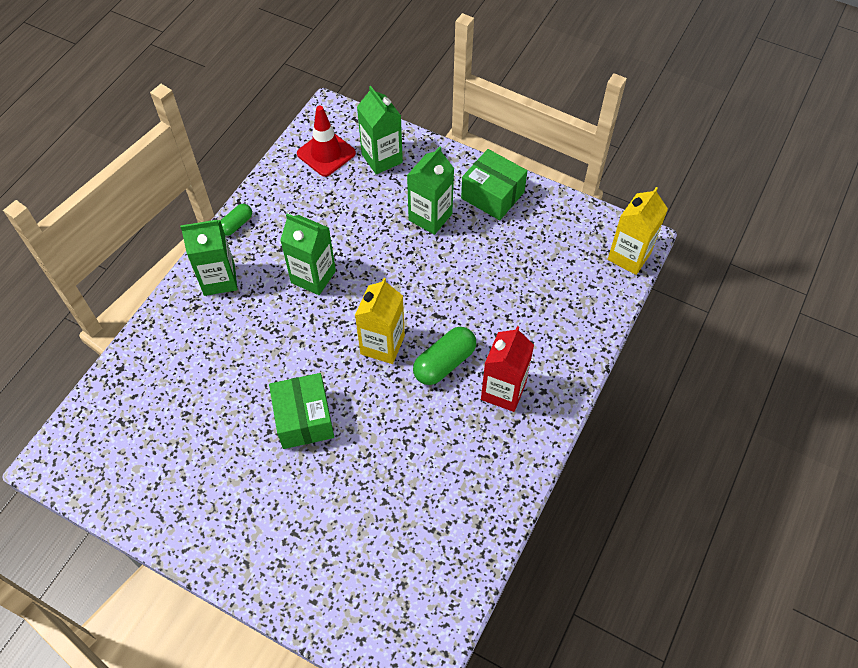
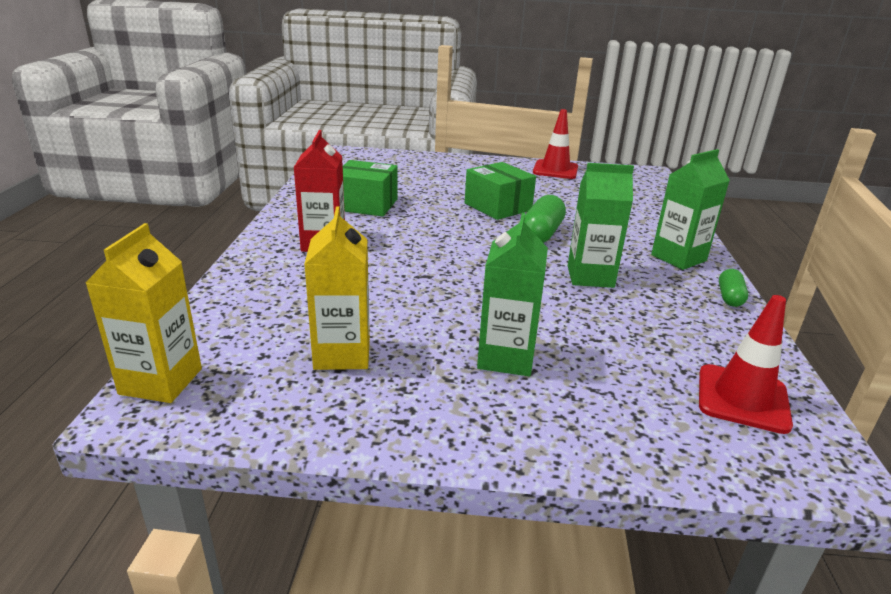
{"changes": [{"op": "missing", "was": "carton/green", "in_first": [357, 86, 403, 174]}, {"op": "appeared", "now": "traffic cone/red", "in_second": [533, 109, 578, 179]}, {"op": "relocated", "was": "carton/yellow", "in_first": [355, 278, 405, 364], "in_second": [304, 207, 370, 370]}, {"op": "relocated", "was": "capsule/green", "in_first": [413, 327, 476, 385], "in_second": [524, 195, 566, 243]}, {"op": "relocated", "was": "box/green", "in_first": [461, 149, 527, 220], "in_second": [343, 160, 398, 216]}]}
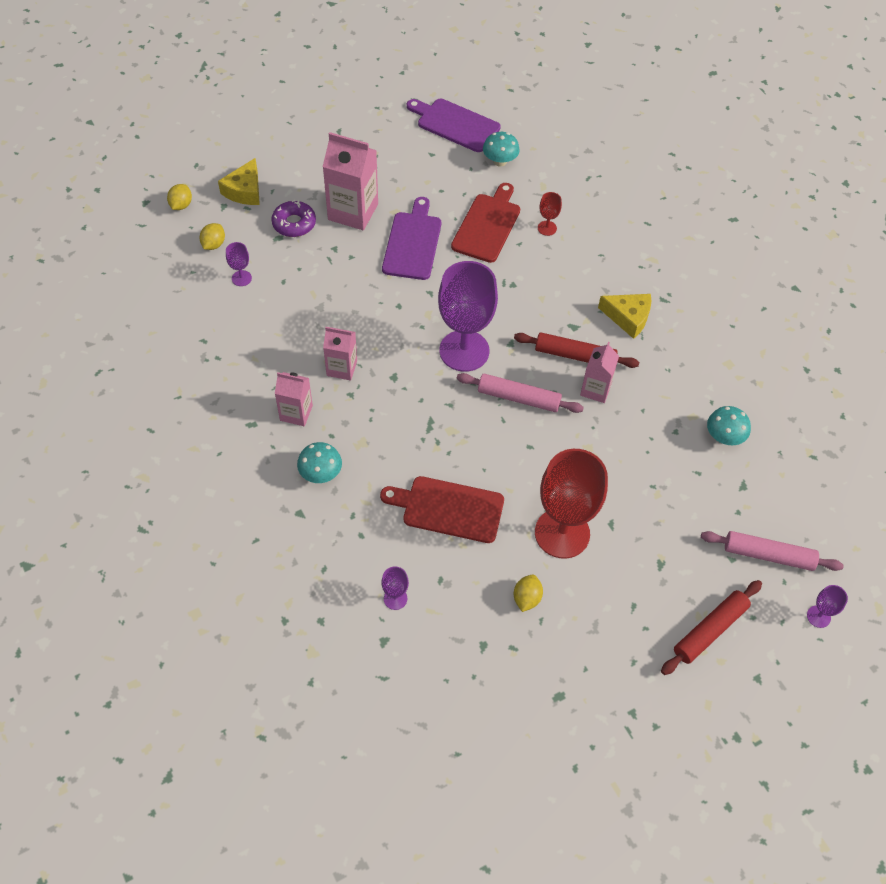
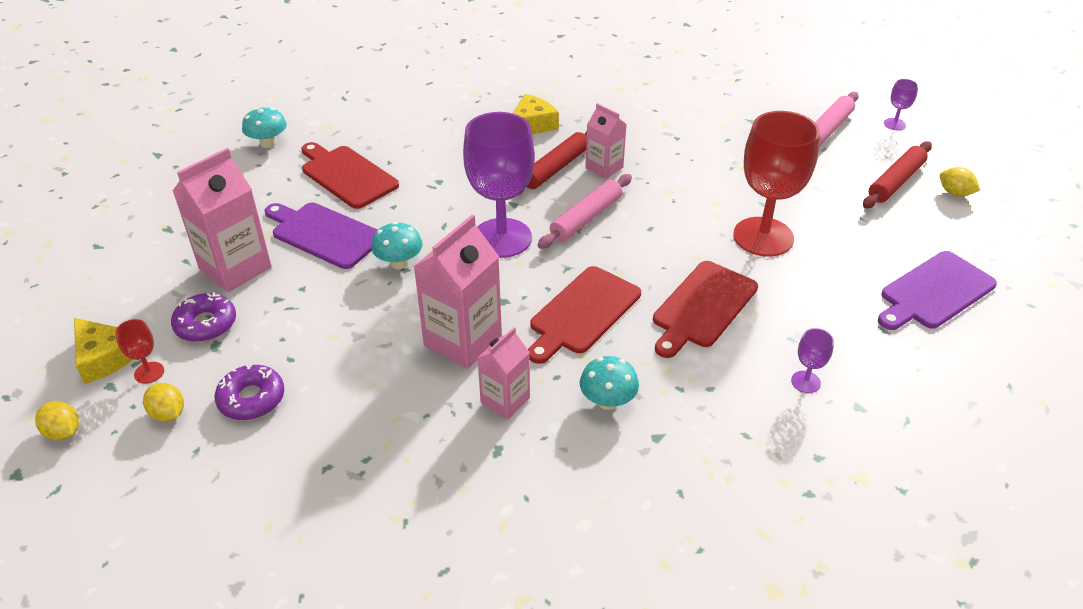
{"changes": [{"op": "appeared", "now": "cutting board/red", "in_second": [528, 266, 641, 364]}, {"op": "relocated", "was": "cutting board/purple", "in_first": [407, 98, 501, 152], "in_second": [878, 251, 997, 330]}, {"op": "relocated", "was": "lemon/yellow", "in_first": [514, 574, 543, 612], "in_second": [940, 167, 980, 197]}, {"op": "relocated", "was": "goblet/red", "in_first": [538, 192, 562, 236], "in_second": [115, 319, 164, 384]}, {"op": "relocated", "was": "mushroom/turquoise", "in_first": [707, 406, 751, 445], "in_second": [371, 222, 423, 269]}, {"op": "exchanged", "was": "goblet/purple", "now": "donut/purple", "in_first": [226, 242, 252, 286], "in_second": [215, 364, 284, 420]}, {"op": "spun", "was": "rolling pin/red", "in_first": [661, 580, 762, 675], "in_second": [863, 141, 932, 208], "clockwise": 60}, {"op": "size", "was": "carton/pink", "in_first": [323, 327, 357, 380], "in_second": [413, 215, 502, 369], "ratio": 1.68}]}
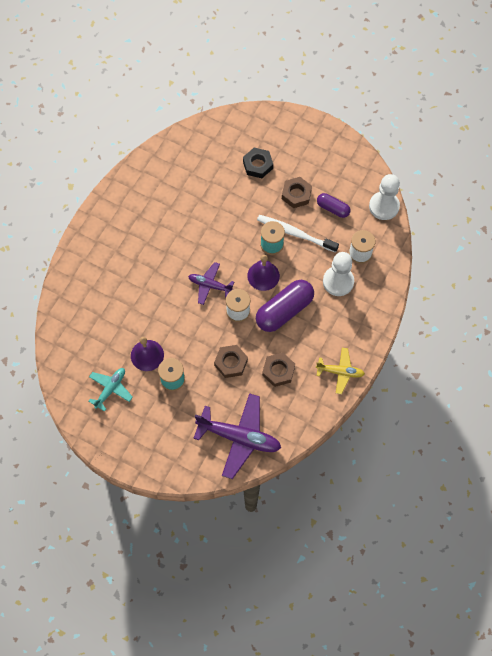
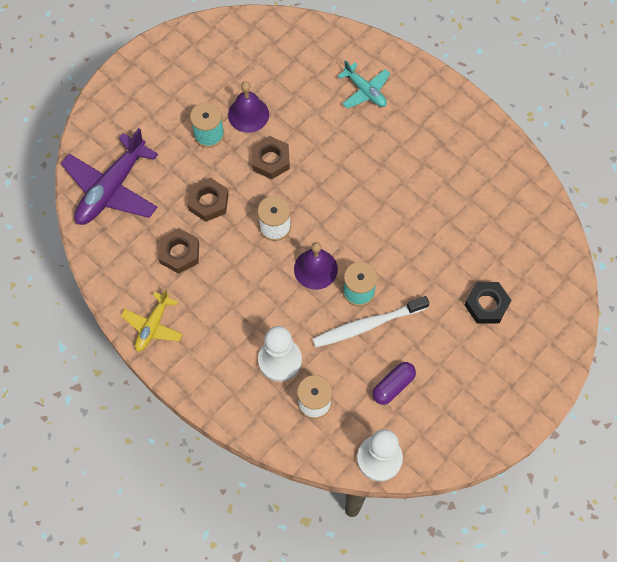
{"changes": [{"op": "missing", "was": "plane/purple", "in_first": [188, 262, 234, 305]}, {"op": "missing", "was": "capsule/purple", "in_first": [256, 280, 314, 332]}, {"op": "relocated", "was": "plane/turquoise", "in_first": [88, 368, 133, 412], "in_second": [338, 60, 390, 109]}, {"op": "relocated", "was": "nut/brown", "in_first": [282, 177, 312, 208], "in_second": [252, 136, 290, 179]}, {"op": "spun", "was": "toothbrush/white", "in_first": [257, 215, 339, 253], "in_second": [313, 296, 430, 347], "clockwise": -150}]}
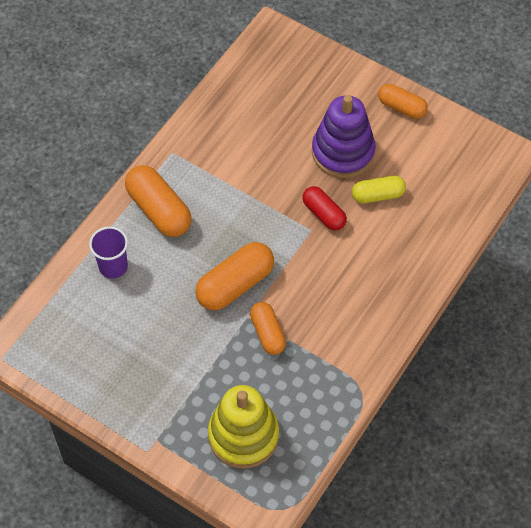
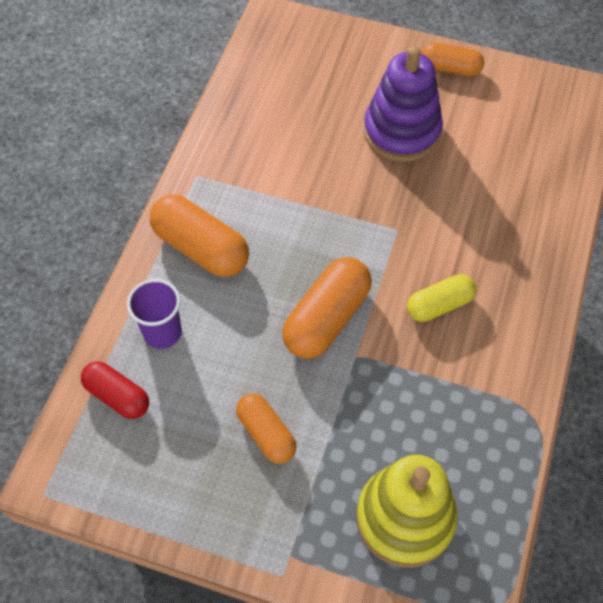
{"changes": [{"op": "relocated", "was": "capsule/orange", "in_first": [250, 302, 286, 355], "in_second": [236, 393, 297, 464]}, {"op": "relocated", "was": "capsule/red", "in_first": [302, 186, 347, 230], "in_second": [81, 361, 149, 419]}, {"op": "relocated", "was": "capsule/yellow", "in_first": [352, 176, 406, 203], "in_second": [407, 274, 476, 322]}]}
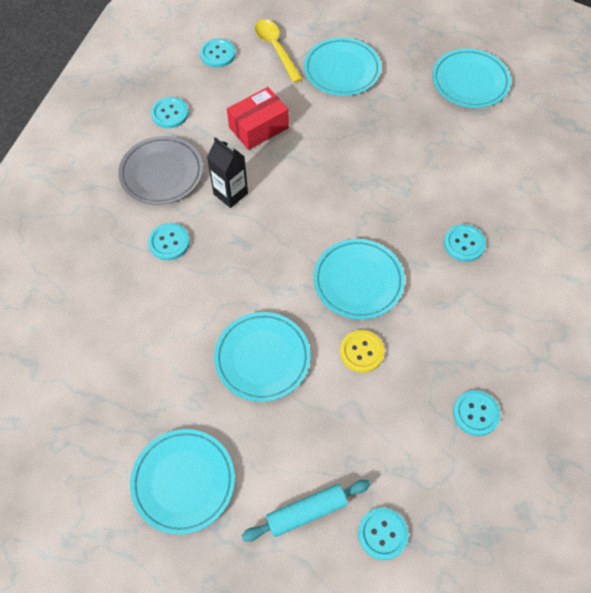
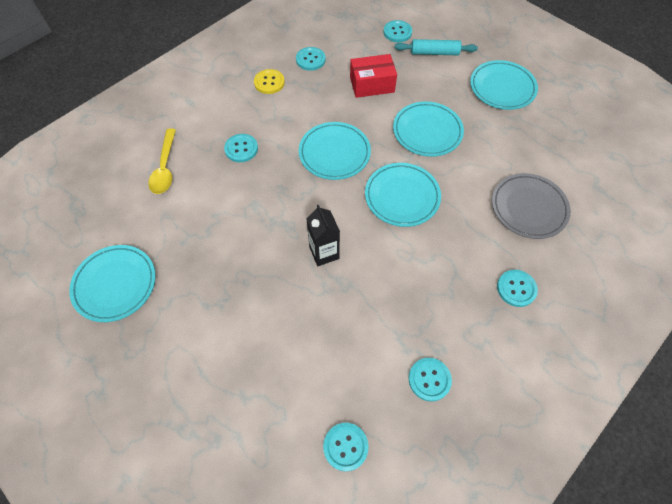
{"changes": [{"op": "relocated", "was": "plate/grey", "in_first": [118, 136, 203, 205], "in_second": [492, 173, 571, 239]}, {"op": "relocated", "was": "button/turquoise", "in_first": [148, 223, 190, 260], "in_second": [497, 270, 538, 307]}, {"op": "relocated", "was": "carton/black", "in_first": [207, 137, 248, 208], "in_second": [306, 205, 340, 266]}, {"op": "relocated", "was": "box/red", "in_first": [227, 87, 289, 150], "in_second": [350, 54, 397, 98]}, {"op": "relocated", "was": "spoon/yellow", "in_first": [255, 19, 303, 83], "in_second": [148, 129, 176, 194]}, {"op": "relocated", "was": "plate/turquoise", "in_first": [304, 37, 381, 96], "in_second": [365, 163, 441, 227]}, {"op": "relocated", "was": "button/yellow", "in_first": [340, 330, 385, 373], "in_second": [254, 69, 285, 94]}]}
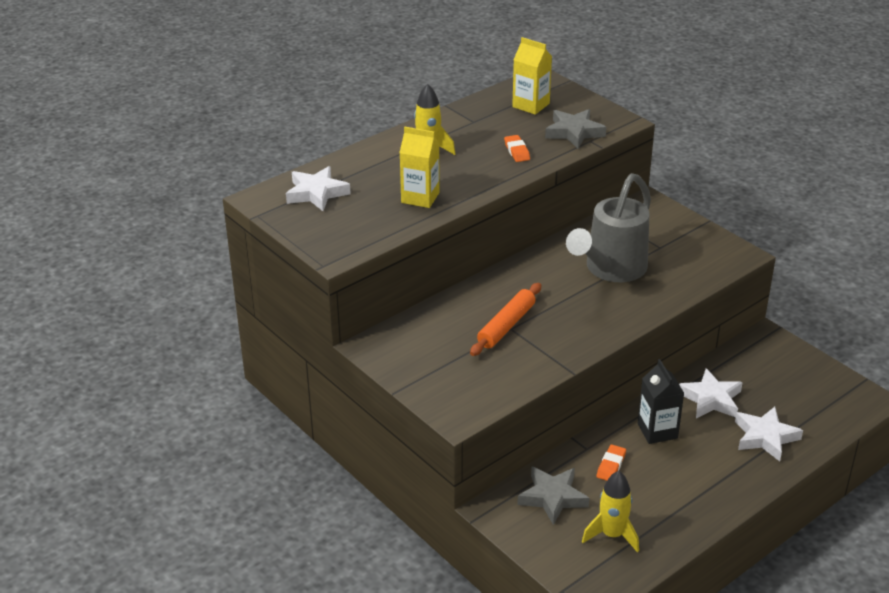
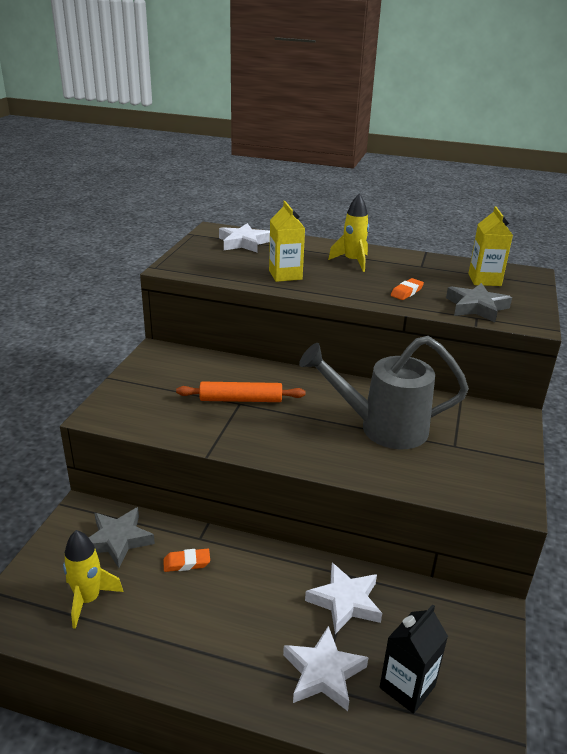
{"changes": [{"op": "relocated", "was": "carton/black", "in_first": [638, 359, 684, 444], "in_second": [380, 604, 448, 714]}]}
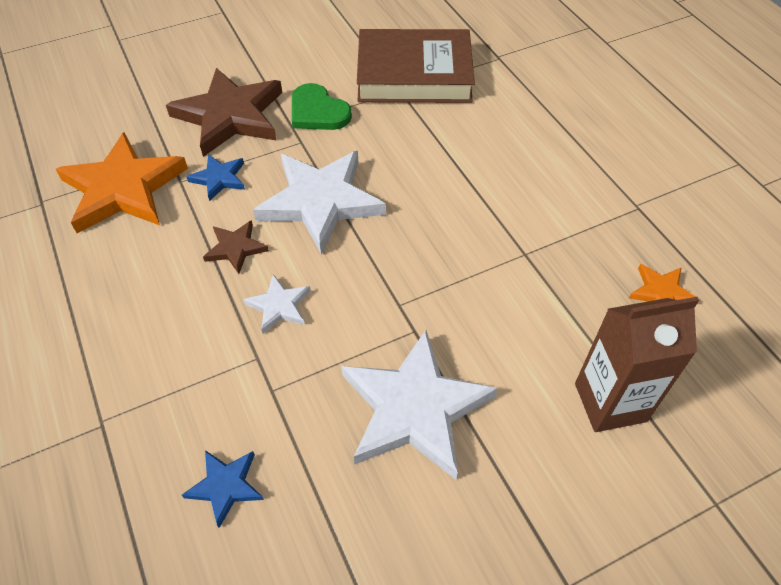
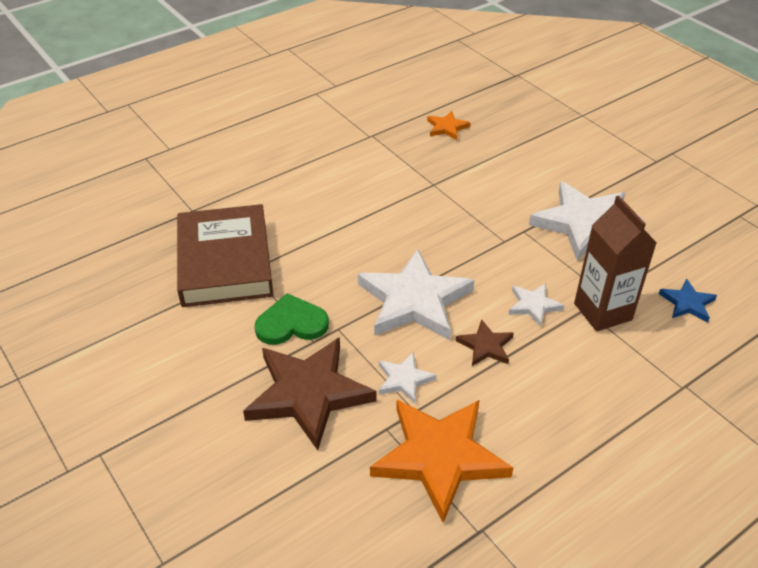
{"changes": [{"op": "relocated", "was": "carton/brown", "in_first": [575, 297, 699, 432], "in_second": [574, 195, 657, 331]}, {"op": "colour", "was": "star/blue", "now": "star/white", "in_first": [187, 154, 245, 201], "in_second": [379, 352, 437, 403]}, {"op": "spun", "was": "heart/green", "in_first": [292, 83, 352, 130], "in_second": [254, 293, 329, 345], "clockwise": -135}]}
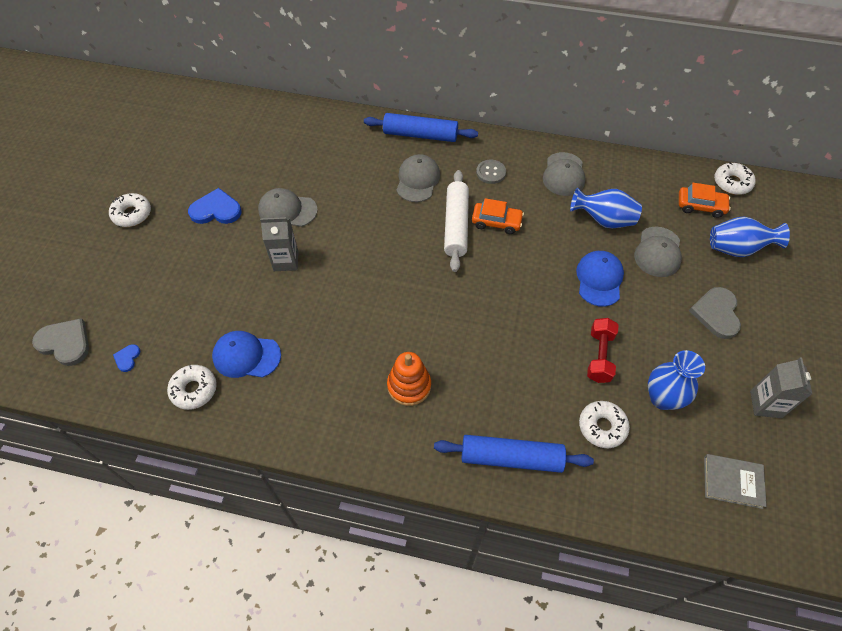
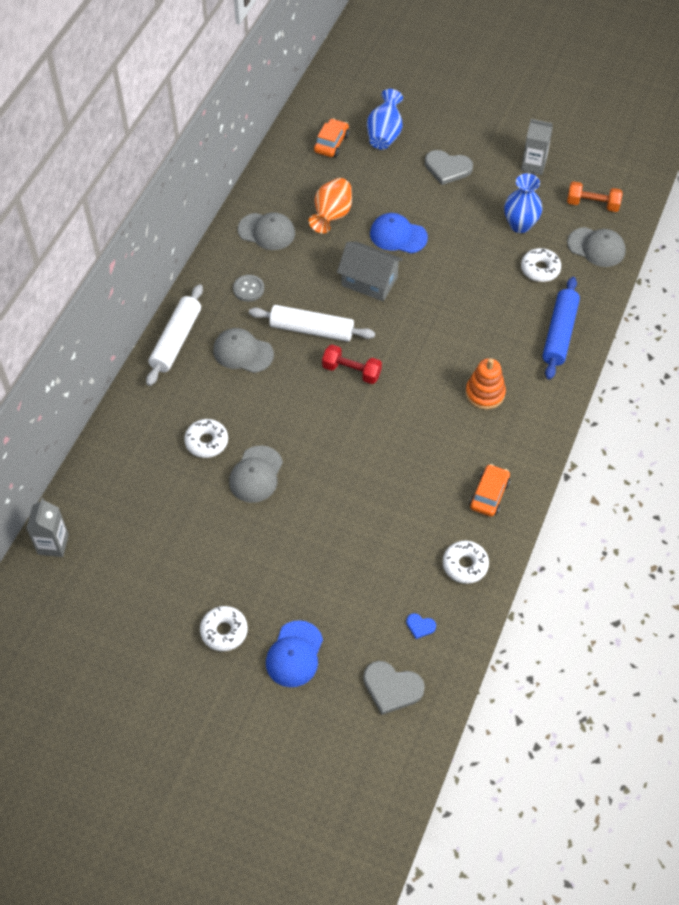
{"changes": [{"op": "missing", "was": "heart/blue", "in_first": [188, 188, 242, 224]}, {"op": "appeared", "now": "house/grey", "in_second": [337, 242, 403, 301]}, {"op": "relocated", "was": "cap/blue", "in_first": [212, 331, 281, 378], "in_second": [266, 620, 323, 687]}, {"op": "relocated", "was": "carton/grey", "in_first": [260, 217, 298, 271], "in_second": [26, 498, 69, 557]}, {"op": "relocated", "was": "car/orange", "in_first": [472, 198, 524, 234], "in_second": [469, 464, 510, 517]}, {"op": "relocated", "was": "dumbbell/red", "in_first": [587, 318, 618, 383], "in_second": [322, 345, 382, 384]}, {"op": "relocated", "was": "cap/grey", "in_first": [634, 227, 682, 277], "in_second": [567, 227, 625, 267]}, {"op": "relocated", "was": "donut/white", "in_first": [714, 162, 756, 195], "in_second": [184, 419, 228, 458]}, {"op": "exchanged", "was": "book/grey", "now": "dumbbell/orange", "in_first": [704, 454, 767, 509], "in_second": [567, 181, 623, 212]}, {"op": "colour", "was": "rolling pin/blue", "now": "rolling pin/white", "in_first": [364, 113, 478, 142], "in_second": [146, 284, 203, 386]}, {"op": "colour", "was": "vase/blue", "now": "vase/orange", "in_first": [570, 188, 642, 228], "in_second": [309, 178, 352, 234]}, {"op": "spun", "was": "heart/grey", "in_first": [32, 318, 89, 366], "in_second": [363, 661, 425, 715], "clockwise": -105}]}
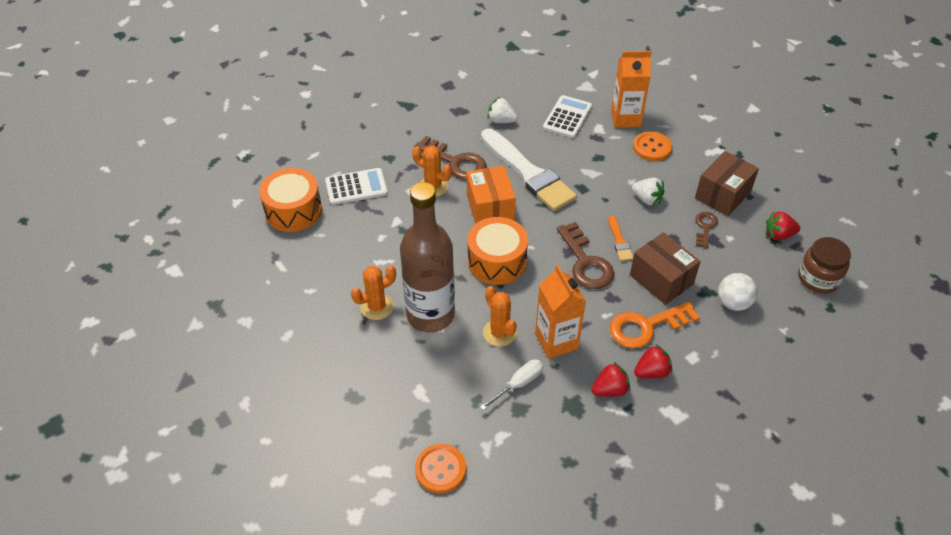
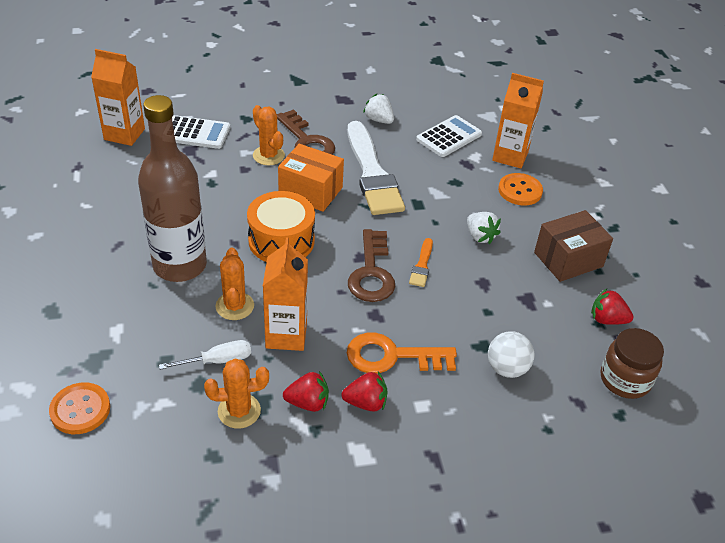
{"changes": [{"op": "missing", "was": "box/brown", "in_first": [630, 232, 701, 305]}, {"op": "missing", "was": "key/brown", "in_first": [695, 212, 718, 248]}, {"op": "relocated", "was": "cactus/orange", "in_first": [351, 266, 396, 320], "in_second": [204, 359, 269, 429]}, {"op": "exchanged", "was": "drum/orange", "now": "carton/orange", "in_first": [259, 168, 322, 232], "in_second": [91, 49, 145, 146]}, {"op": "spun", "was": "box/orange", "in_first": [467, 166, 516, 224], "in_second": [278, 144, 344, 212], "clockwise": -75}]}
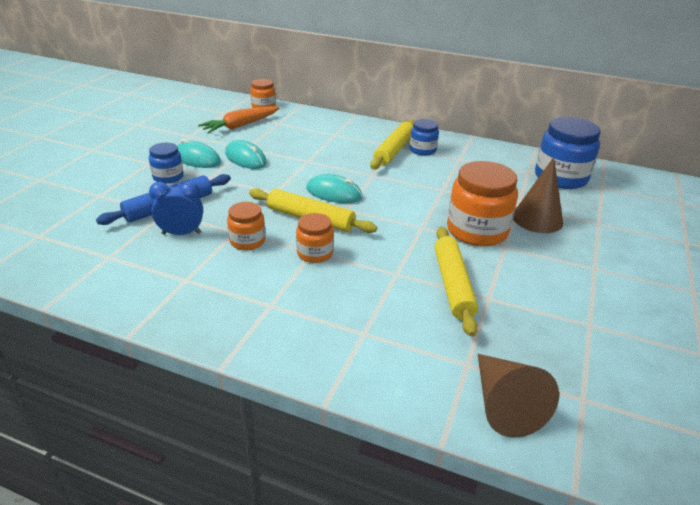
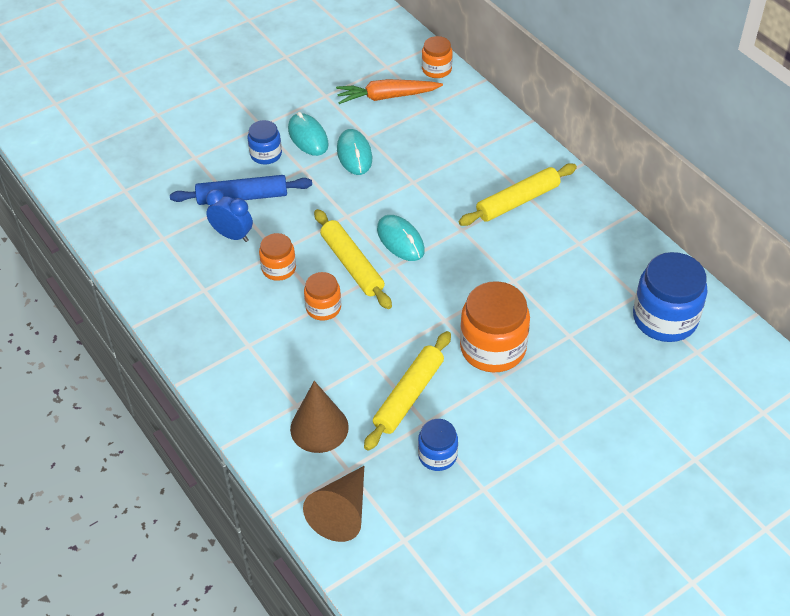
{"changes": [{"op": "relocated", "was": "jar/blue", "in_first": [410, 119, 439, 156], "in_second": [418, 419, 458, 471]}, {"op": "relocated", "was": "cone/brown", "in_first": [513, 157, 563, 233], "in_second": [290, 381, 349, 453]}]}
